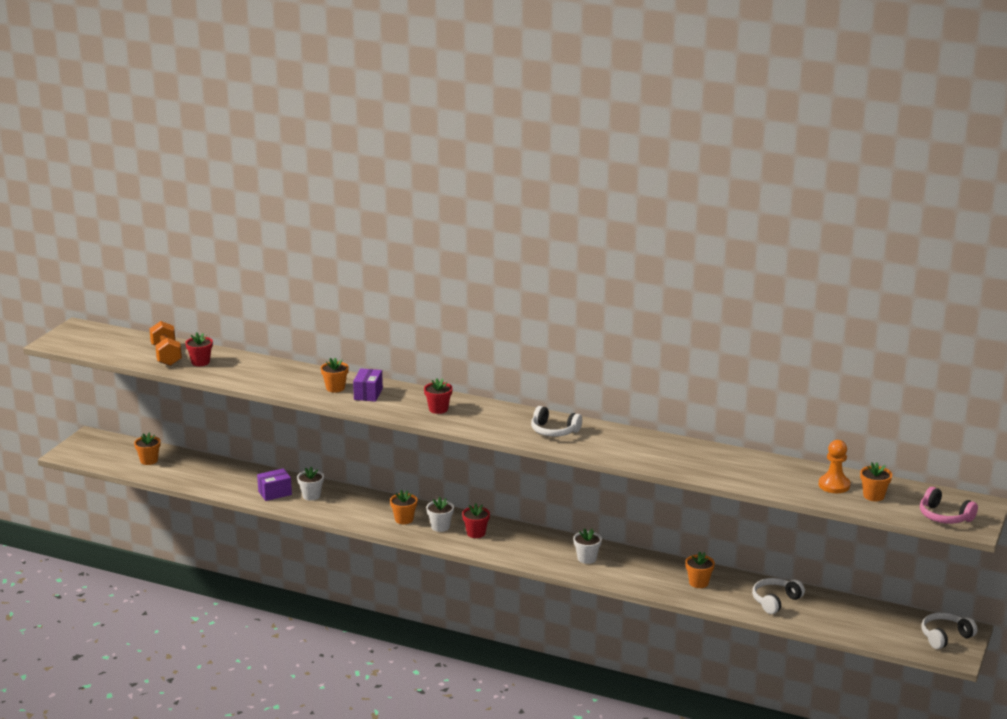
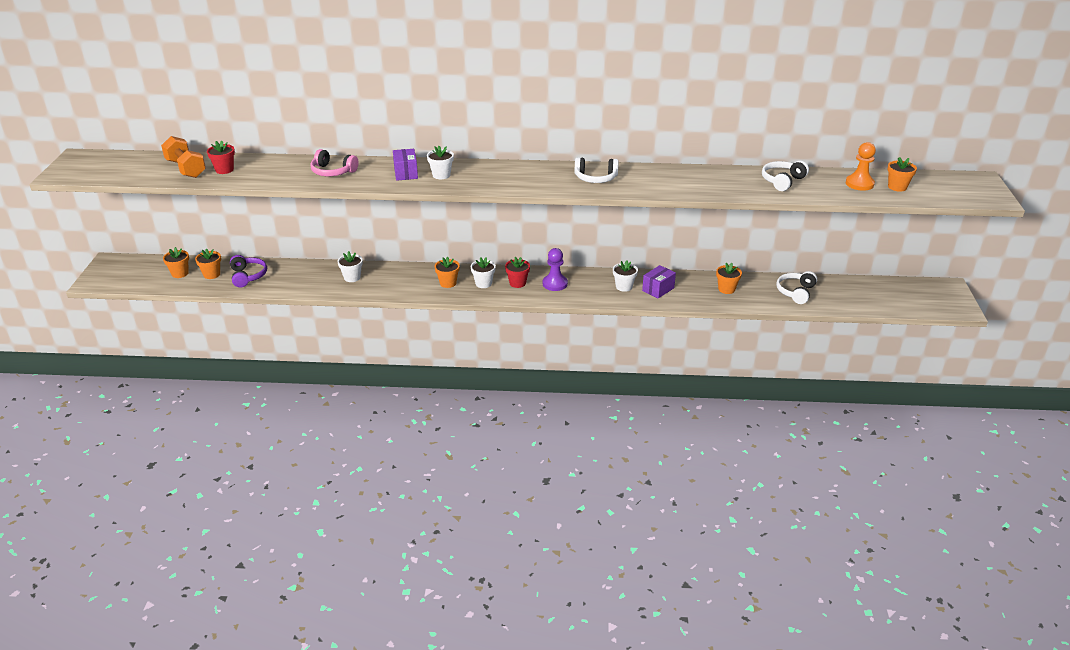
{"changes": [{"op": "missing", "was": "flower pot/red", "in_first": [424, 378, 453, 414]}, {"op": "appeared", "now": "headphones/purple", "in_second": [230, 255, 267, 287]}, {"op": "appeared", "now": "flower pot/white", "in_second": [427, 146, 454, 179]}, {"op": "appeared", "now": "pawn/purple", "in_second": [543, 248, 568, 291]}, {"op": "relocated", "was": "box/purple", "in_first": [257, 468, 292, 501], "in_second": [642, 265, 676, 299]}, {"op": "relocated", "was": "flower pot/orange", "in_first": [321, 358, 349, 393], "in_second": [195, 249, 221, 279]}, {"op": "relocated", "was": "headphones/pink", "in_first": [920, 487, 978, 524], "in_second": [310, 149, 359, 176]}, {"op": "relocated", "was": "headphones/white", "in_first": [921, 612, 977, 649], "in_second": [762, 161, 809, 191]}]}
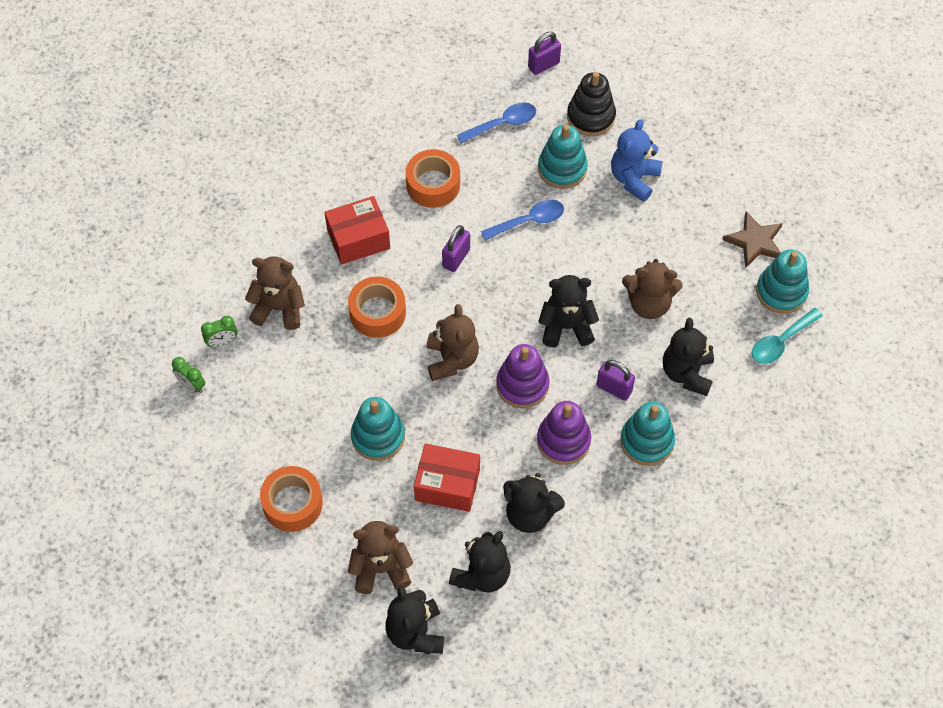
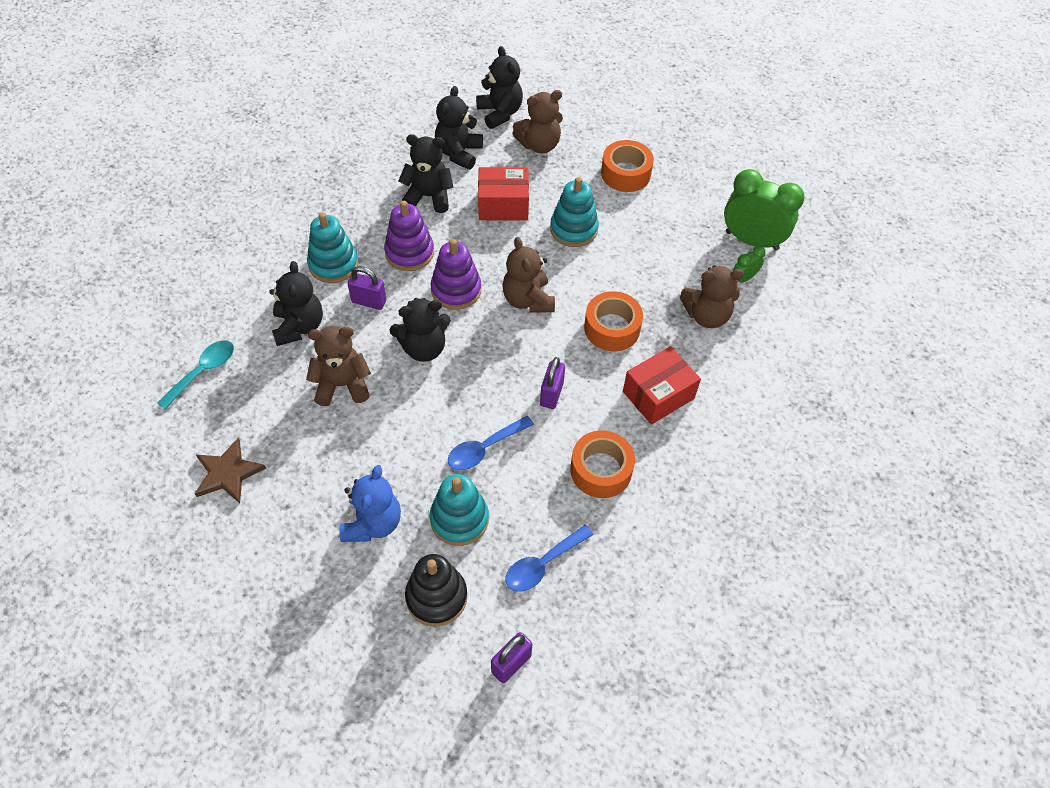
{"changes": [{"op": "missing", "was": "stacking toy/turquoise", "in_first": [756, 249, 809, 314]}, {"op": "size", "was": "clock/green", "in_first": [172, 357, 205, 393], "in_second": [724, 169, 805, 251], "ratio": 2.19}]}
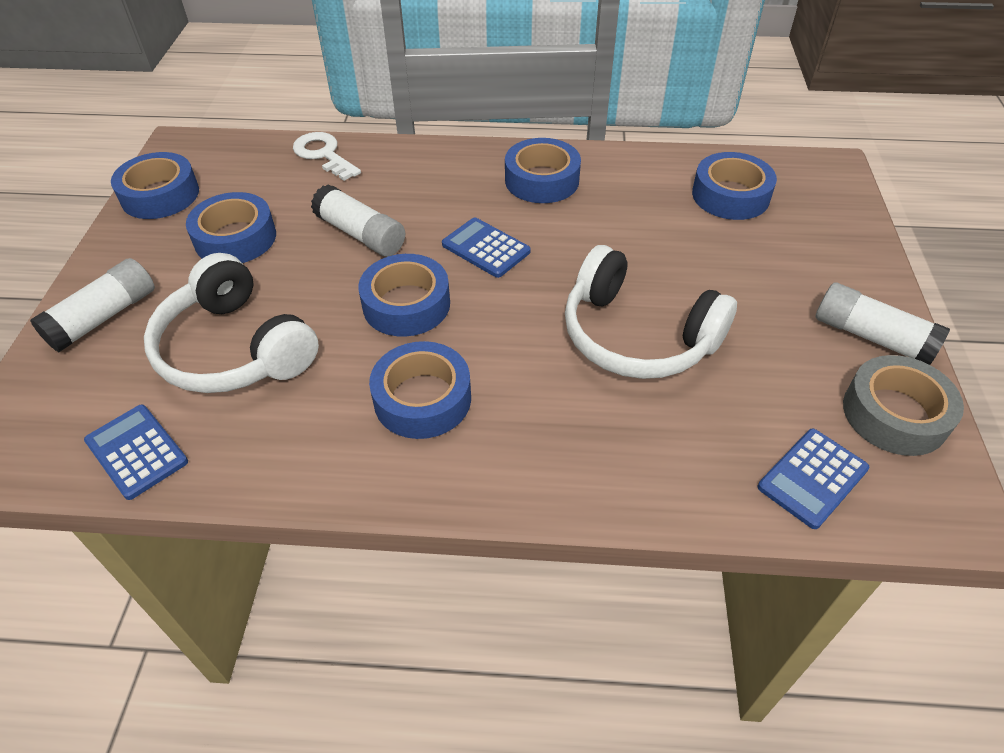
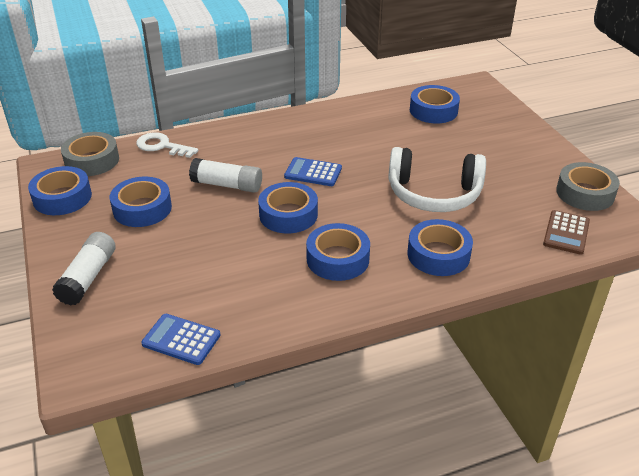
{"changes": [{"op": "missing", "was": "headphones/white", "in_first": [144, 253, 319, 393]}, {"op": "missing", "was": "glue stick/white", "in_first": [815, 283, 950, 365]}, {"op": "appeared", "now": "tape/grey", "in_second": [61, 132, 119, 176]}, {"op": "relocated", "was": "tape/blue", "in_first": [505, 138, 581, 203], "in_second": [407, 219, 473, 276]}, {"op": "colour", "was": "calculator/blue", "now": "calculator/brown", "in_first": [758, 429, 870, 529], "in_second": [543, 210, 590, 255]}]}
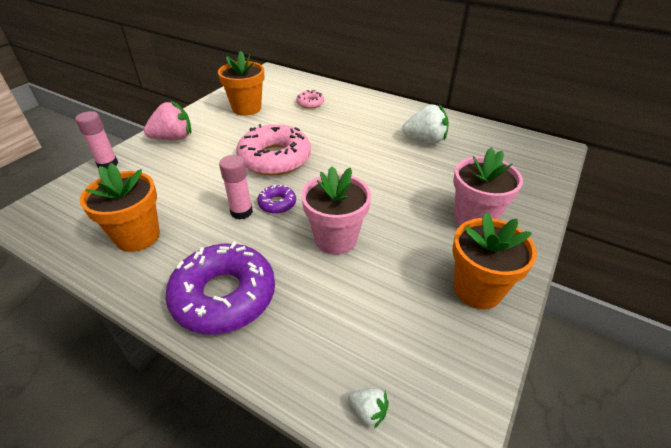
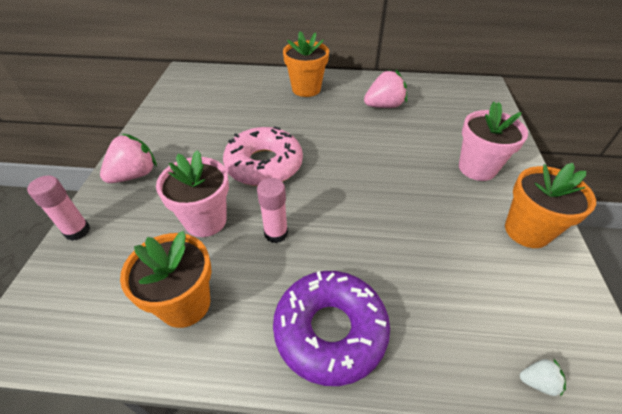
{"changes": [{"op": "missing", "was": "donut/purple", "in_first": [257, 185, 296, 214]}, {"op": "missing", "was": "donut/pink", "in_first": [296, 90, 324, 109]}, {"op": "relocated", "was": "flower pot/orange", "in_first": [218, 51, 265, 116], "in_second": [283, 31, 329, 97]}, {"op": "relocated", "was": "flower pot/pink", "in_first": [301, 166, 371, 255], "in_second": [156, 150, 229, 237]}, {"op": "colour", "was": "strawberry/white", "now": "strawberry/pink", "in_first": [402, 104, 449, 143], "in_second": [364, 70, 407, 108]}]}
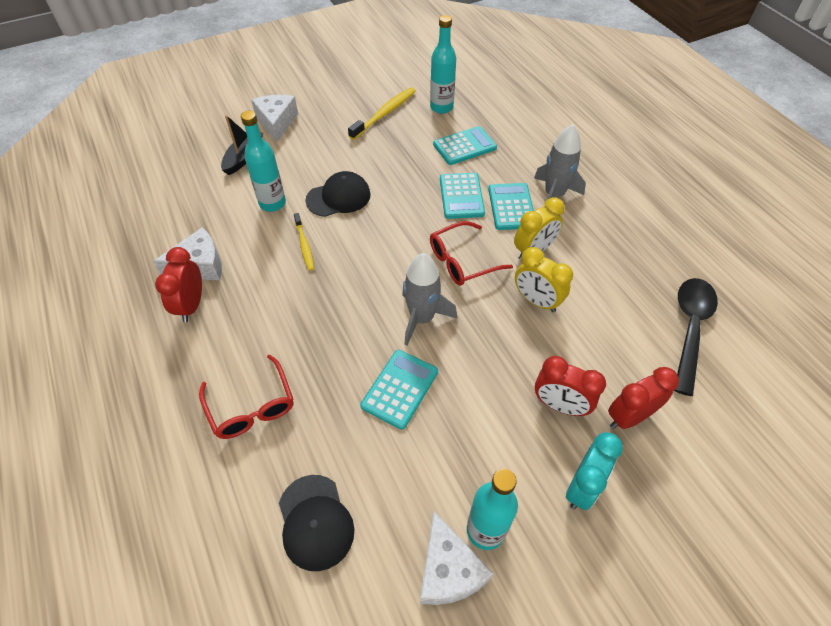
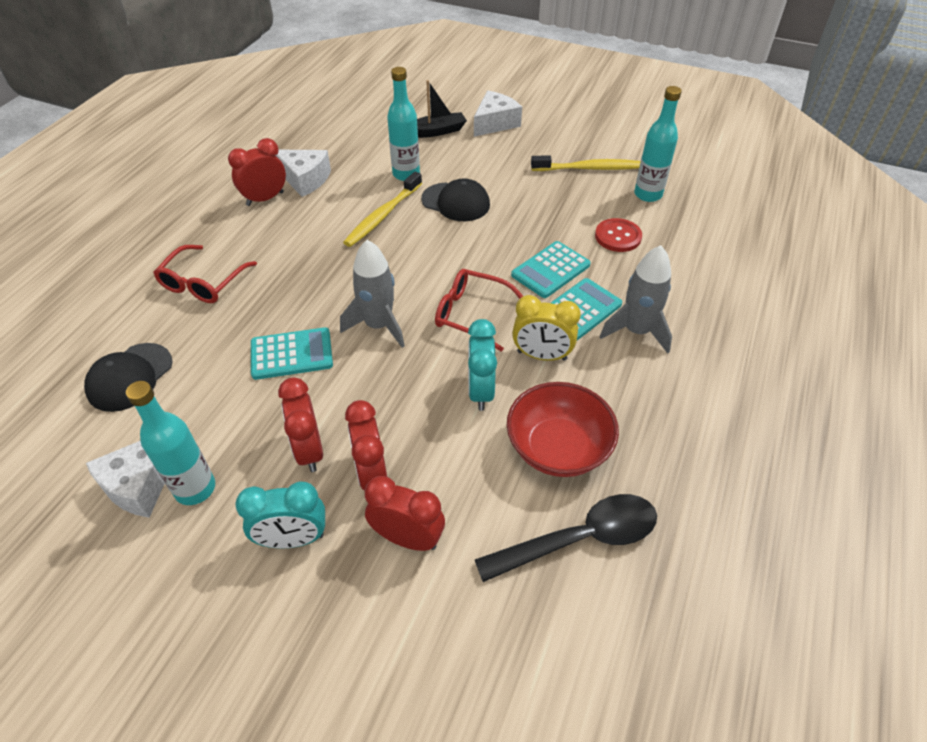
{"changes": [{"op": "appeared", "now": "clock/red", "in_second": [278, 377, 323, 472]}, {"op": "appeared", "now": "bowl/red", "in_second": [507, 382, 619, 477]}, {"op": "exchanged", "was": "calculator/turquoise", "now": "button/red", "in_first": [433, 126, 497, 165], "in_second": [595, 218, 642, 252]}, {"op": "colour", "was": "clock/yellow", "now": "clock/turquoise", "in_first": [515, 247, 573, 312], "in_second": [468, 319, 497, 411]}, {"op": "size", "was": "toothbrush/yellow", "in_first": [294, 213, 314, 271], "in_second": [343, 172, 422, 247], "ratio": 1.6}]}
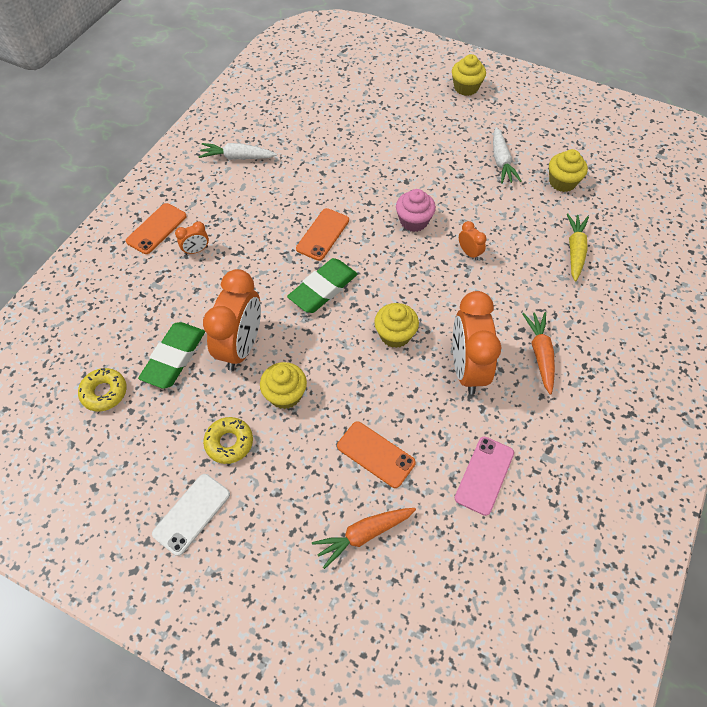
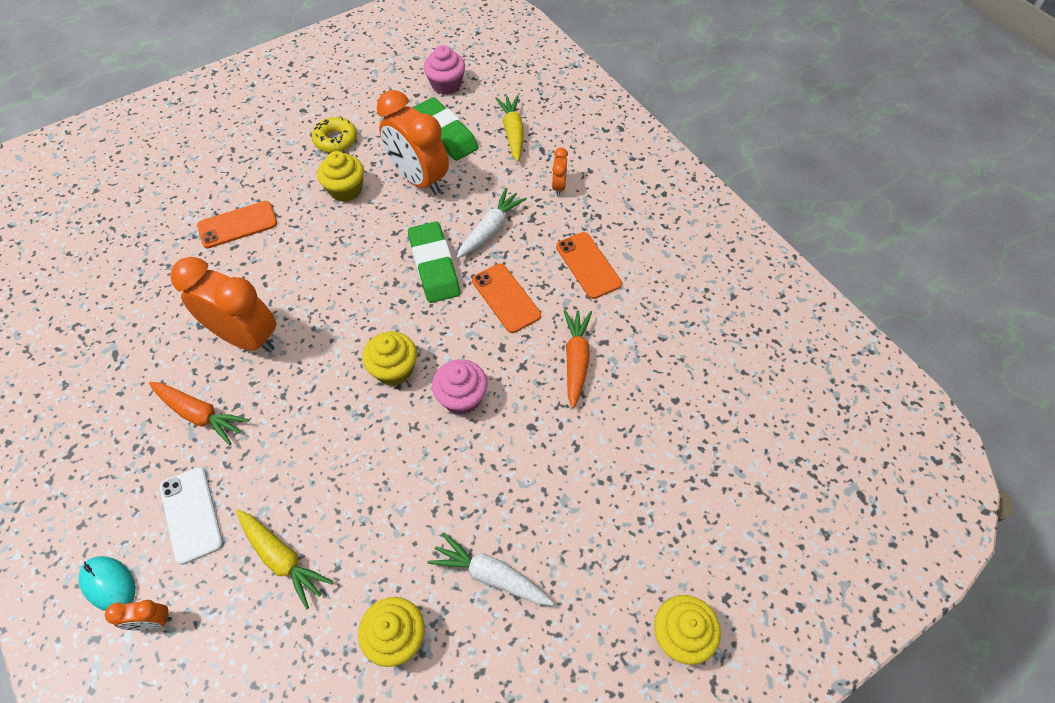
{"changes": [{"op": "missing", "was": "phone/pink", "in_first": [455, 437, 514, 516]}, {"op": "appeared", "now": "mouse/turquoise", "in_second": [78, 556, 136, 611]}, {"op": "appeared", "now": "carrot/yellow", "in_second": [495, 95, 524, 162]}, {"op": "relocated", "was": "phone/orange", "in_first": [126, 203, 187, 254], "in_second": [556, 232, 622, 299]}, {"op": "relocated", "was": "phone/white", "in_first": [152, 474, 230, 556], "in_second": [160, 467, 223, 565]}, {"op": "relocated", "was": "carrot/white", "in_first": [198, 143, 277, 160], "in_second": [457, 188, 527, 258]}, {"op": "relocated", "was": "carrot/orange", "in_first": [312, 508, 416, 569], "in_second": [564, 310, 592, 408]}, {"op": "relocated", "was": "cupcake/yellow", "in_first": [374, 303, 419, 348], "in_second": [362, 331, 417, 386]}, {"op": "relocated", "was": "clock/orange", "in_first": [459, 221, 486, 261], "in_second": [105, 600, 172, 630]}, {"op": "exchanged", "was": "donut/yellow", "now": "cupcake/pink", "in_first": [78, 368, 127, 411], "in_second": [423, 45, 465, 95]}]}
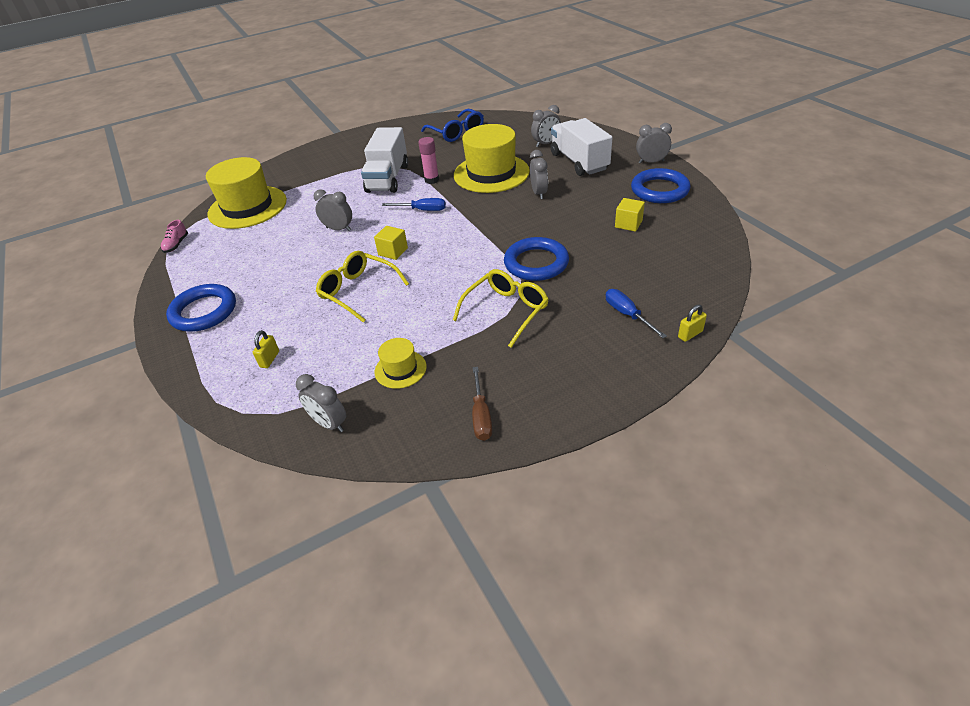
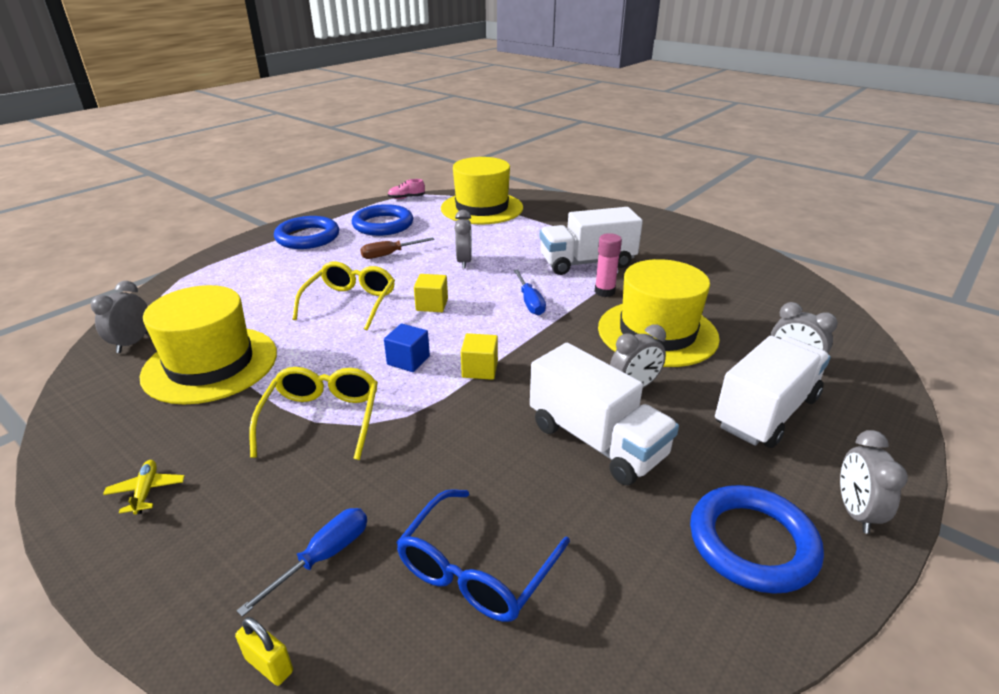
{"changes": [{"op": "missing", "was": "padlock/yellow", "in_first": [253, 330, 279, 368]}, {"op": "appeared", "now": "plane/yellow", "in_second": [103, 460, 185, 514]}, {"op": "appeared", "now": "cube/blue", "in_second": [384, 323, 430, 372]}, {"op": "appeared", "now": "truck/white", "in_second": [530, 343, 679, 485]}, {"op": "relocated", "was": "glasses/blue", "in_first": [421, 109, 484, 142], "in_second": [396, 489, 570, 622]}, {"op": "relocated", "was": "screwdriver/brown", "in_first": [472, 367, 492, 441], "in_second": [360, 237, 434, 259]}, {"op": "relocated", "was": "ring/blue", "in_first": [504, 237, 569, 281], "in_second": [352, 204, 413, 236]}, {"op": "relocated", "was": "cube/yellow", "in_first": [615, 198, 645, 232], "in_second": [461, 333, 498, 380]}, {"op": "spun", "was": "glasses/yellow", "in_first": [453, 269, 549, 348], "in_second": [249, 367, 378, 460], "clockwise": -105}, {"op": "spun", "was": "clock/grey", "in_first": [636, 123, 672, 164], "in_second": [840, 430, 908, 534], "clockwise": -150}, {"op": "size", "was": "hat/yellow", "in_first": [375, 338, 427, 389], "in_second": [140, 285, 277, 404], "ratio": 2.1}]}
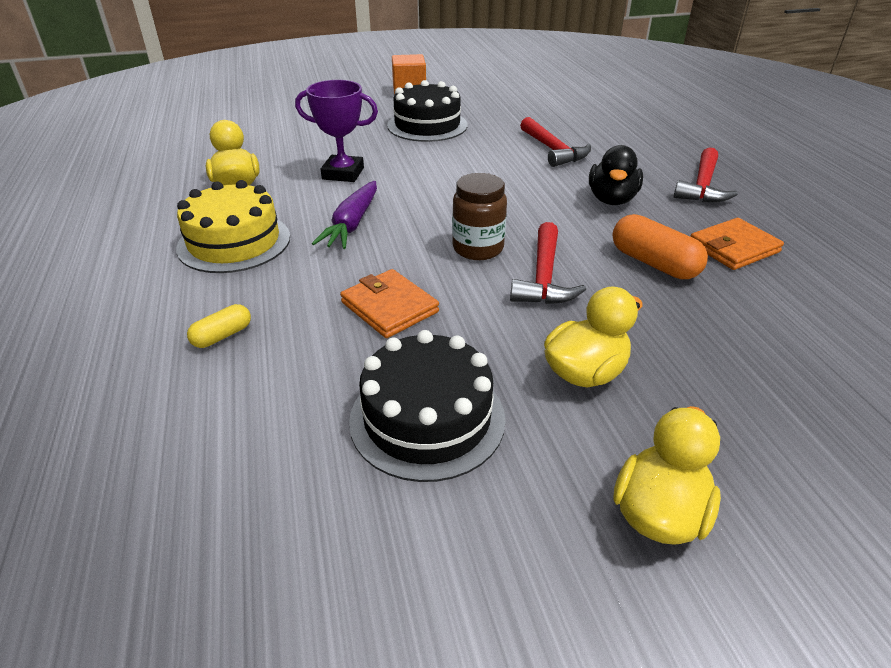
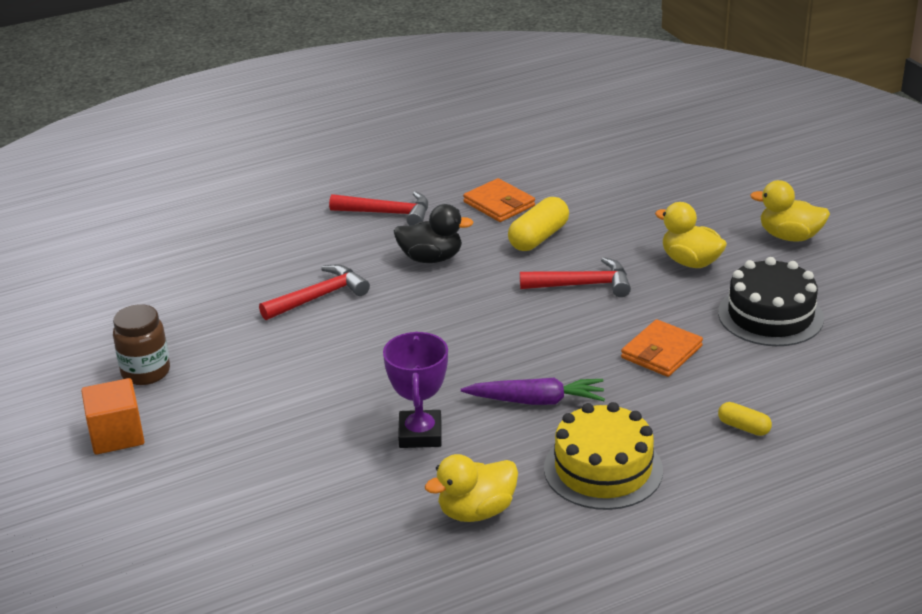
{"changes": [{"op": "missing", "was": "cake/black", "in_first": [387, 80, 468, 142]}, {"op": "relocated", "was": "jar/brown", "in_first": [452, 173, 507, 260], "in_second": [113, 304, 170, 385]}, {"op": "colour", "was": "capsule/orange", "now": "capsule/yellow", "in_first": [612, 214, 708, 279], "in_second": [508, 197, 569, 251]}]}
